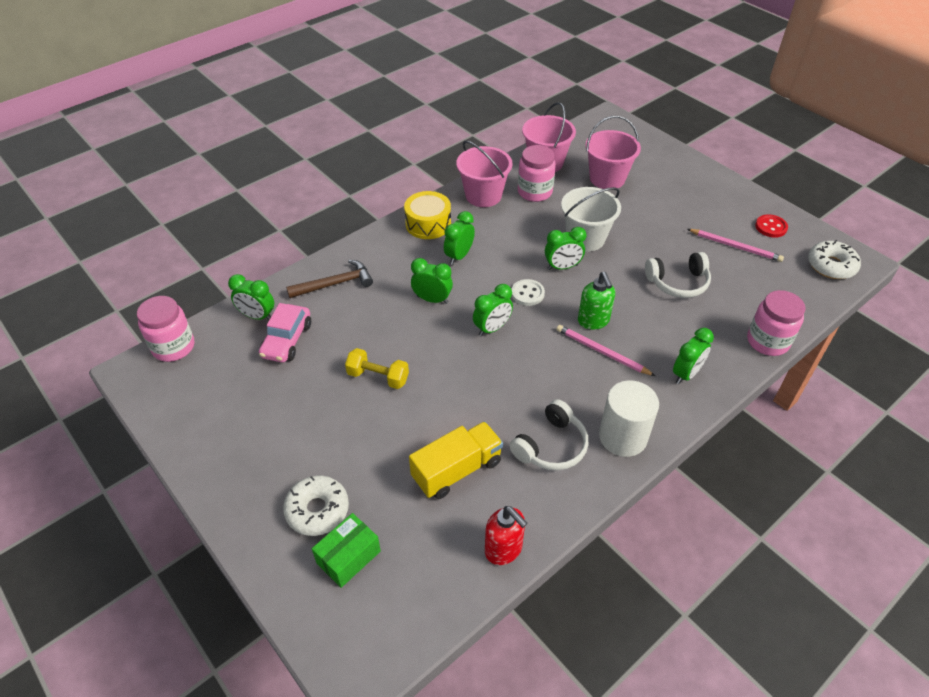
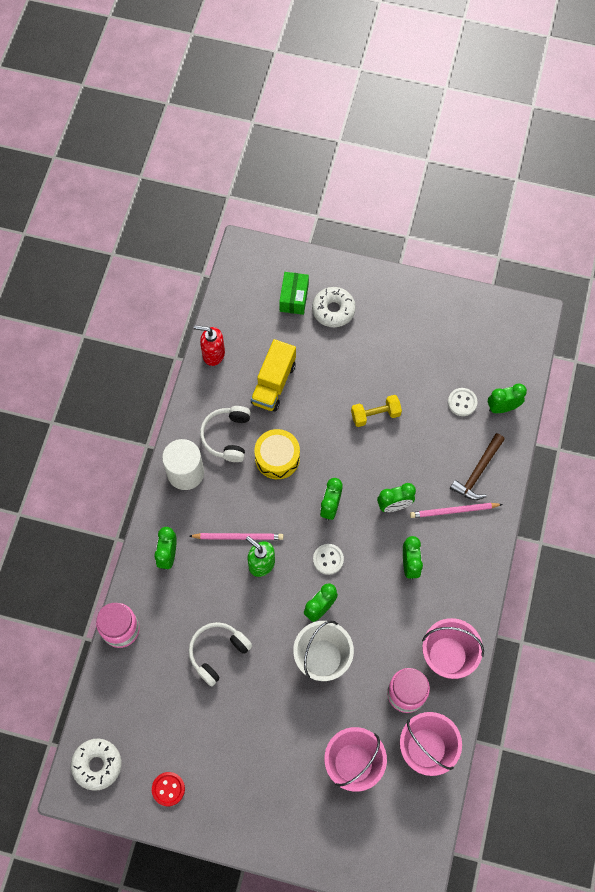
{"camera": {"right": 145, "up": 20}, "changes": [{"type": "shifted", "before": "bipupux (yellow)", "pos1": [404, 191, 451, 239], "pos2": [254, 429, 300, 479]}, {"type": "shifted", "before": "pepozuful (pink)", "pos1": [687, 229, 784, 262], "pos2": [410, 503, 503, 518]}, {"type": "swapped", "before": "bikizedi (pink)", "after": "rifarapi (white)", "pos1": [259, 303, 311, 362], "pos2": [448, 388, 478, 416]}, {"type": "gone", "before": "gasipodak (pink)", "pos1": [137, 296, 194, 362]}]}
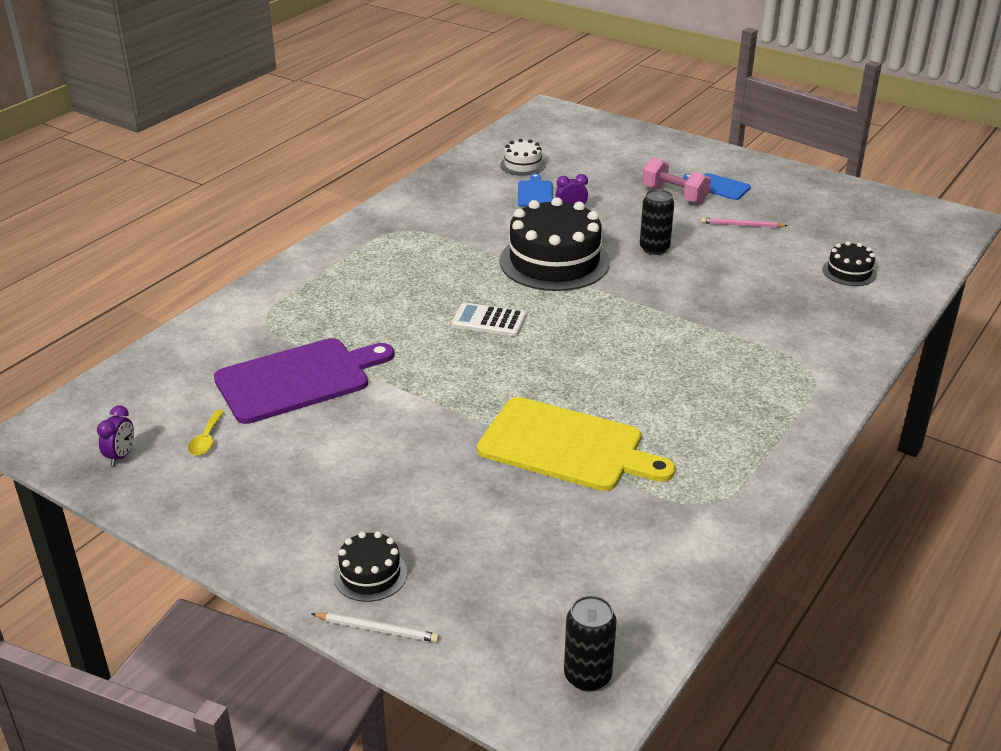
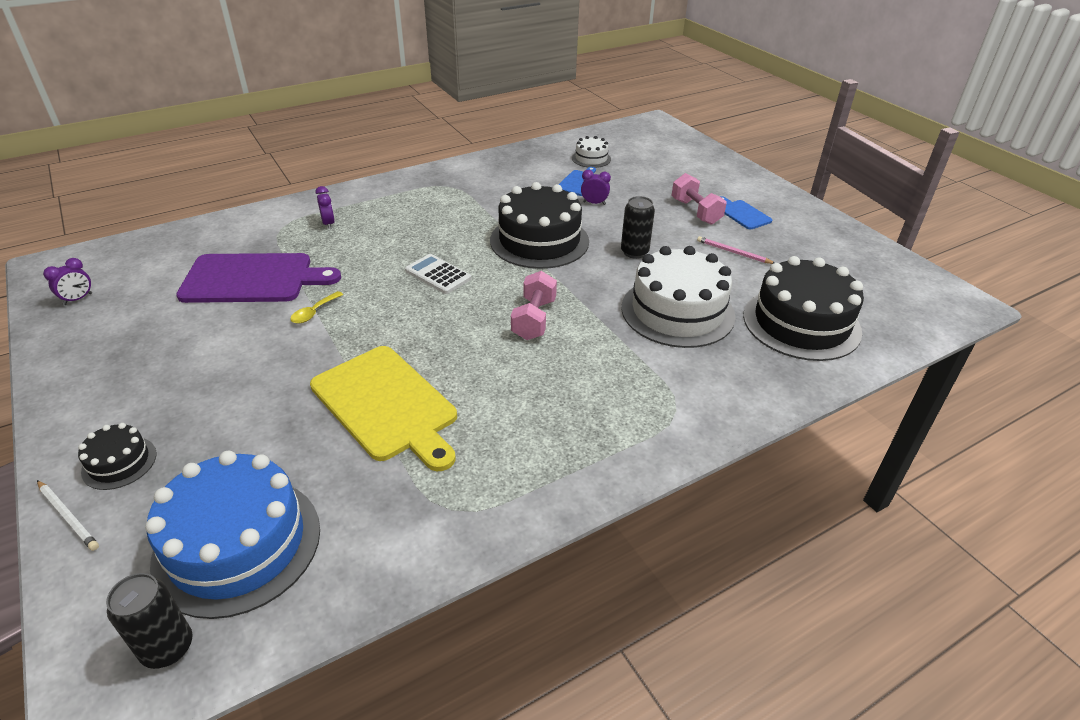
{"camera": {"right": 25, "up": 5}, "changes": [{"type": "new", "after": "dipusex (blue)", "pos2": [145, 451, 320, 619]}, {"type": "shifted", "before": "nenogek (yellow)", "pos1": [188, 410, 225, 456], "pos2": [290, 291, 343, 323]}, {"type": "new", "after": "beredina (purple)", "pos2": [315, 186, 335, 229]}, {"type": "new", "after": "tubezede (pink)", "pos2": [511, 271, 557, 340]}, {"type": "new", "after": "dipusex (white)", "pos2": [621, 246, 735, 348]}, {"type": "scaled", "before": "dipusex (black)", "pos1": [823, 241, 877, 286], "pos2": [743, 256, 864, 361], "scale": 2.11}]}
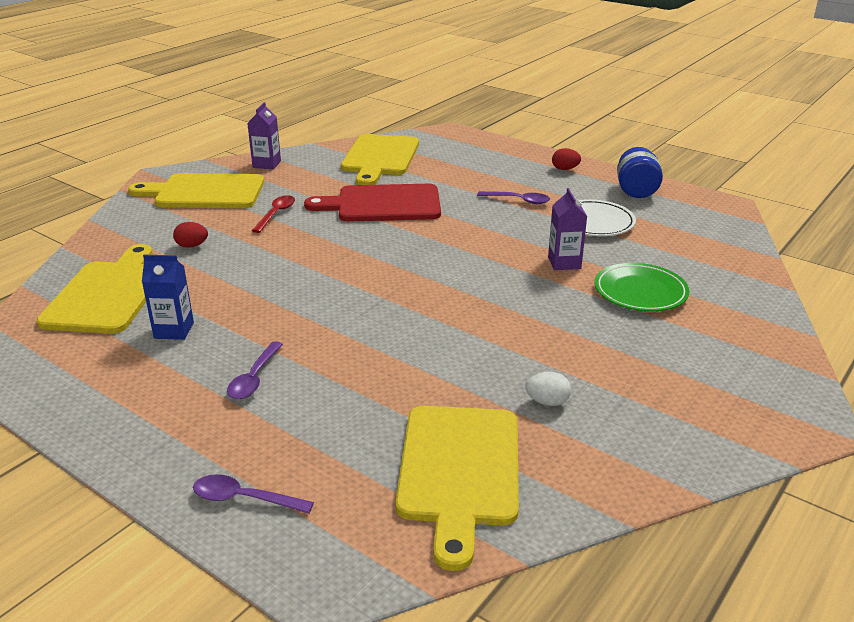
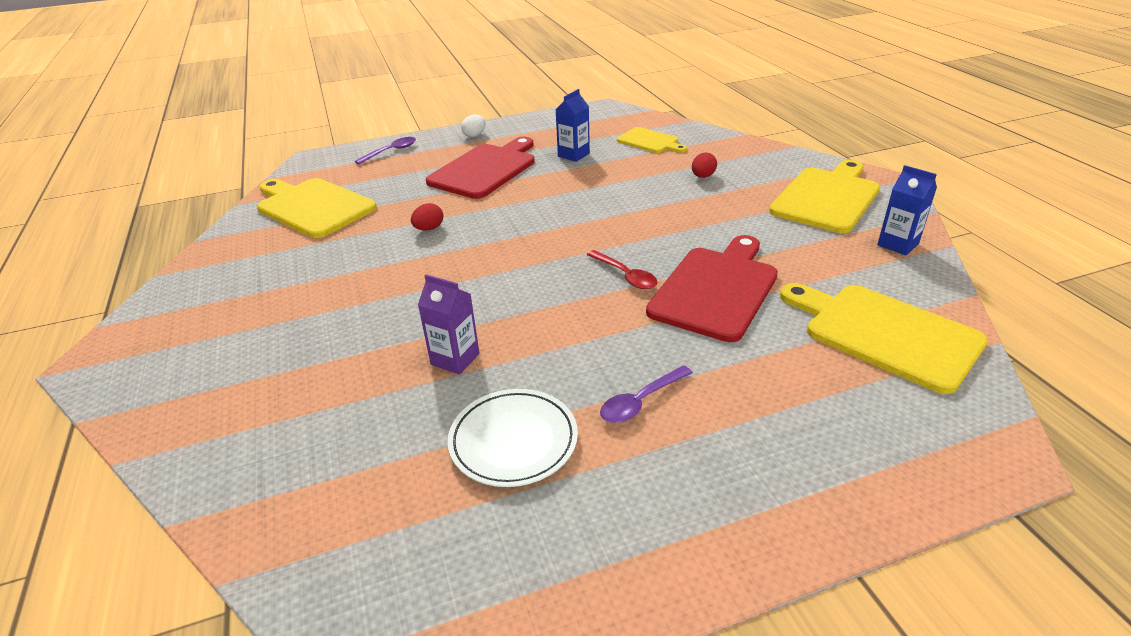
{"camera": {"right": 125, "up": 5}, "changes": [{"type": "shifted", "before": "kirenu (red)", "pos1": [552, 148, 581, 170], "pos2": [411, 203, 443, 231]}, {"type": "swapped", "before": "nenogek (purple)", "after": "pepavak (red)", "pos1": [227, 341, 283, 399], "pos2": [426, 137, 535, 199]}, {"type": "shifted", "before": "kirenu (white)", "pos1": [525, 372, 571, 406], "pos2": [461, 115, 485, 137]}, {"type": "shifted", "before": "nenogek (red)", "pos1": [252, 195, 295, 233], "pos2": [587, 250, 657, 289]}, {"type": "scaled", "before": "pepavak (yellow)", "pos1": [36, 244, 153, 334], "pos2": [617, 127, 687, 153], "scale": 0.58}, {"type": "repainted", "before": "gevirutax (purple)", "after": "gevirutax (blue)", "pos1": [247, 102, 281, 170], "pos2": [877, 165, 937, 255]}, {"type": "gone", "before": "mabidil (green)", "pos1": [595, 263, 689, 311]}, {"type": "gone", "before": "gasipodak (blue)", "pos1": [617, 147, 663, 198]}]}
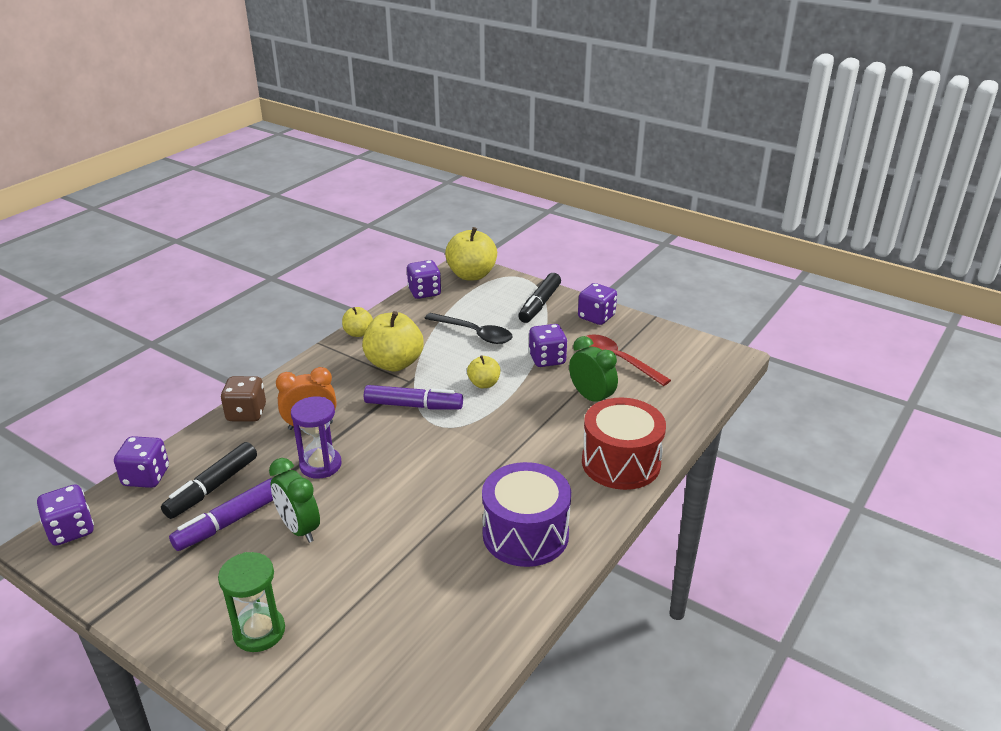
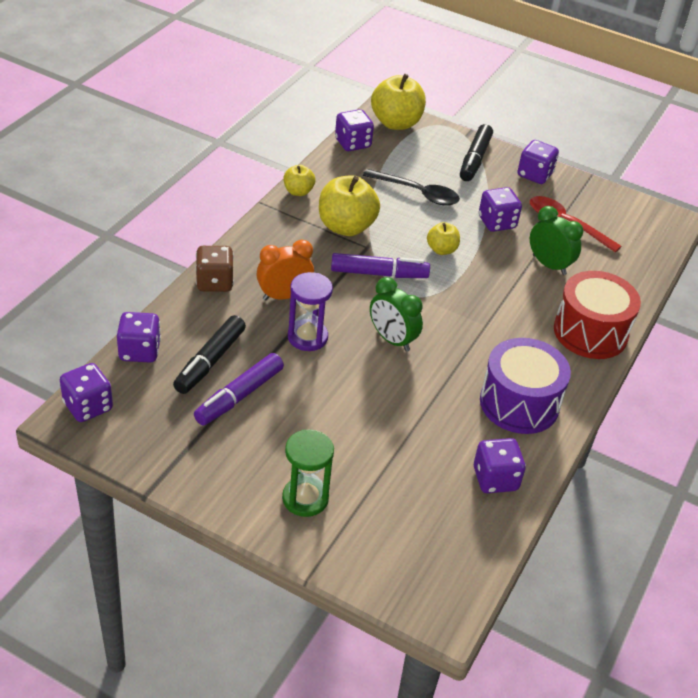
{"camera": {"right": -10, "up": 10}, "changes": [{"type": "shifted", "before": "beredina (green)", "pos1": [269, 458, 320, 543], "pos2": [370, 277, 423, 352]}, {"type": "new", "after": "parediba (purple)", "pos2": [474, 438, 526, 493]}]}
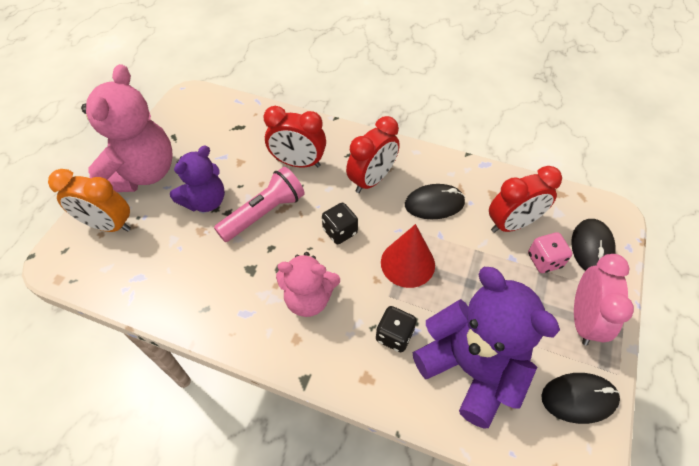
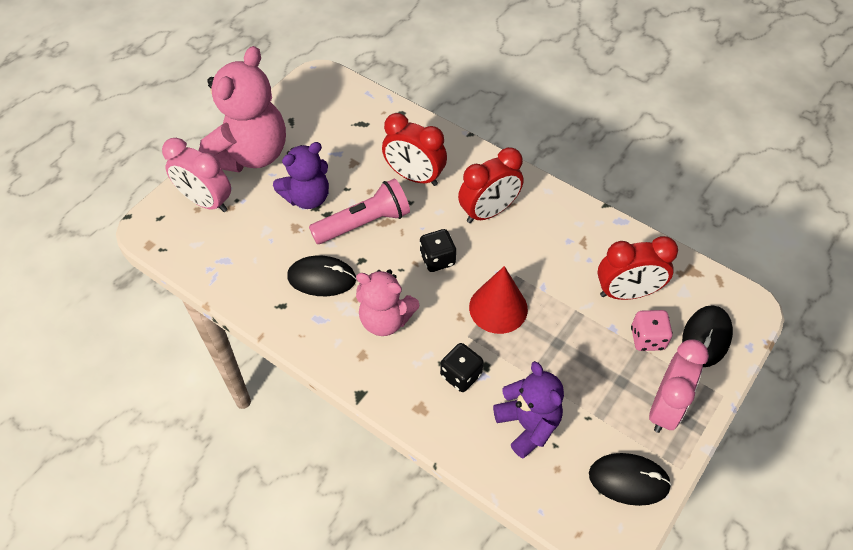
{"camera": {"right": 15, "up": 0}, "changes": [{"type": "repainted", "before": "beredina (orange)", "after": "beredina (pink)", "pos1": [48, 169, 131, 232], "pos2": [162, 138, 231, 212]}, {"type": "shifted", "before": "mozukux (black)", "pos1": [405, 184, 465, 219], "pos2": [287, 255, 356, 296]}, {"type": "scaled", "before": "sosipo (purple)", "pos1": [413, 267, 560, 429], "pos2": [493, 361, 564, 458], "scale": 0.61}]}
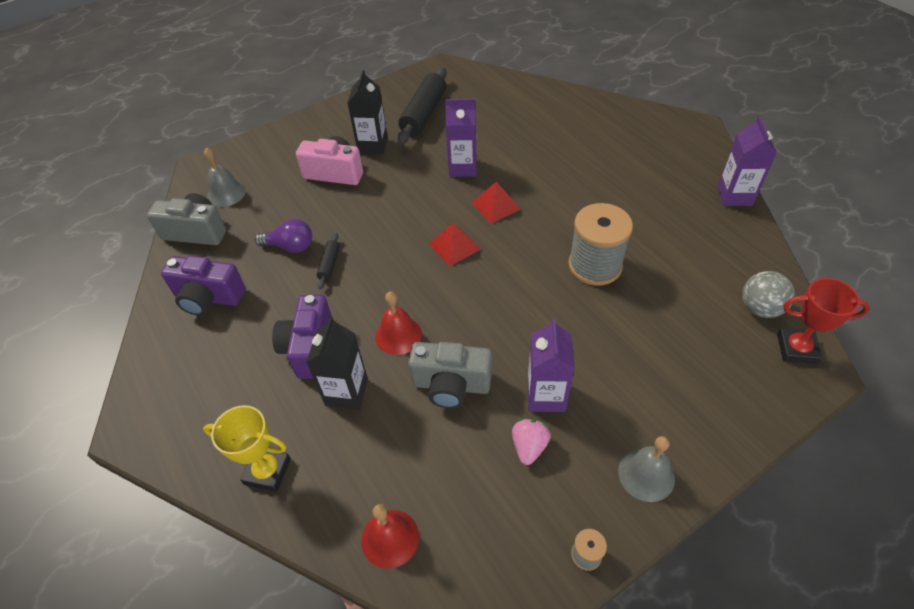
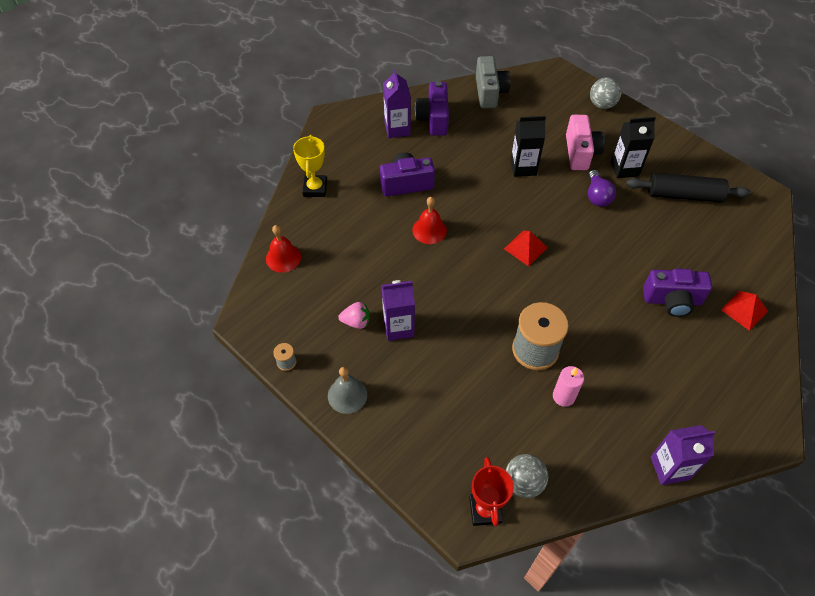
{"camera": {"right": 75, "up": 5}, "changes": [{"type": "shifted", "before": "gevirutax (purple)", "pos1": [445, 99, 477, 177], "pos2": [383, 69, 411, 138]}, {"type": "shifted", "before": "gevirutax (black)", "pos1": [306, 316, 368, 410], "pos2": [510, 116, 546, 177]}, {"type": "new", "after": "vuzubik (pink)", "pos2": [553, 366, 584, 407]}, {"type": "shifted", "before": "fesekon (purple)", "pos1": [255, 219, 312, 253], "pos2": [588, 170, 616, 207]}, {"type": "new", "after": "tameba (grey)", "pos2": [590, 77, 621, 109]}, {"type": "new", "after": "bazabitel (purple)", "pos2": [643, 269, 712, 317]}, {"type": "shifted", "before": "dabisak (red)", "pos1": [471, 182, 521, 223], "pos2": [721, 291, 768, 331]}, {"type": "gone", "before": "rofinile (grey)", "pos1": [204, 148, 246, 207]}, {"type": "gone", "before": "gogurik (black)", "pos1": [317, 233, 340, 289]}, {"type": "gone", "before": "bazabitel (grey)", "pos1": [408, 342, 492, 408]}]}
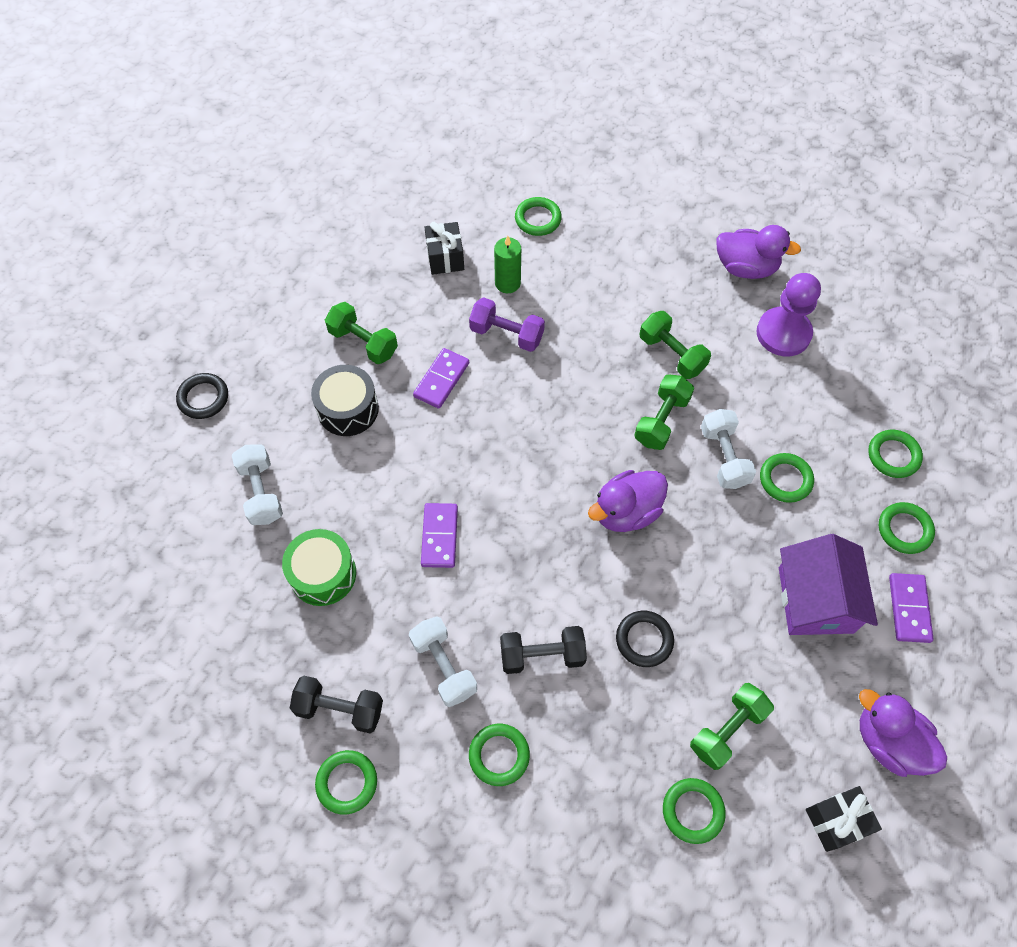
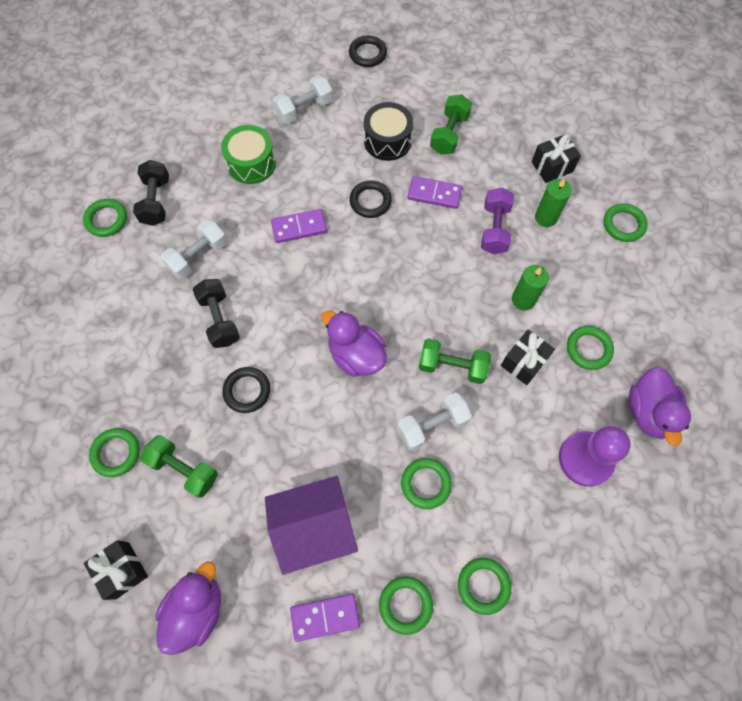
{"camera": {"right": 75, "up": 5}, "changes": [{"type": "new", "after": "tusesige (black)", "pos2": [349, 180, 392, 218]}, {"type": "swapped", "before": "tubezede (green)", "after": "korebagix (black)", "pos1": [640, 311, 711, 379], "pos2": [501, 330, 555, 385]}, {"type": "new", "after": "vuzubik (green)", "pos2": [512, 265, 549, 310]}, {"type": "shifted", "before": "tusesige (green)", "pos1": [469, 724, 530, 786], "pos2": [567, 326, 614, 370]}]}
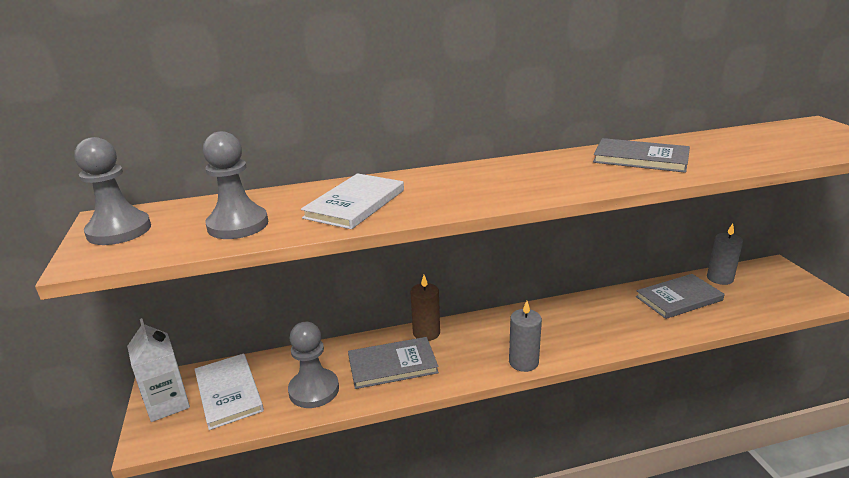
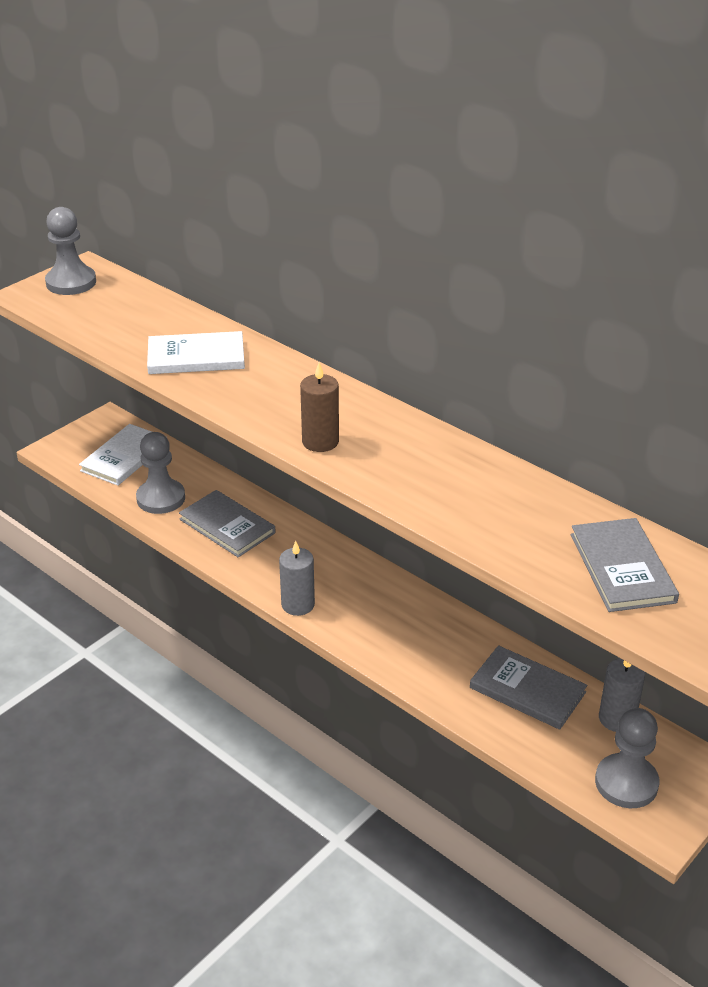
{"camera": {"right": 55, "up": 10}, "changes": [{"type": "shifted", "before": "vuzubik (brown)", "pos1": [411, 275, 440, 341], "pos2": [300, 363, 339, 452]}, {"type": "shifted", "before": "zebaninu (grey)", "pos1": [593, 138, 690, 173], "pos2": [570, 518, 679, 612]}, {"type": "shifted", "before": "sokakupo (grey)", "pos1": [203, 131, 268, 239], "pos2": [595, 708, 660, 808]}, {"type": "gone", "before": "gevirutax (white)", "pos1": [127, 318, 190, 422]}]}
